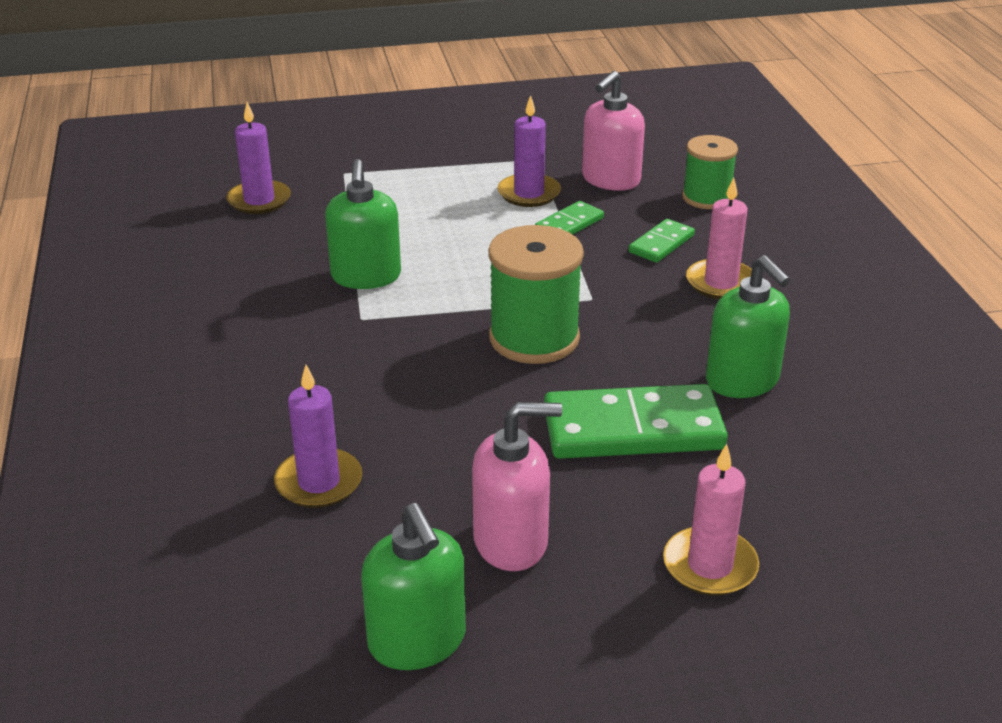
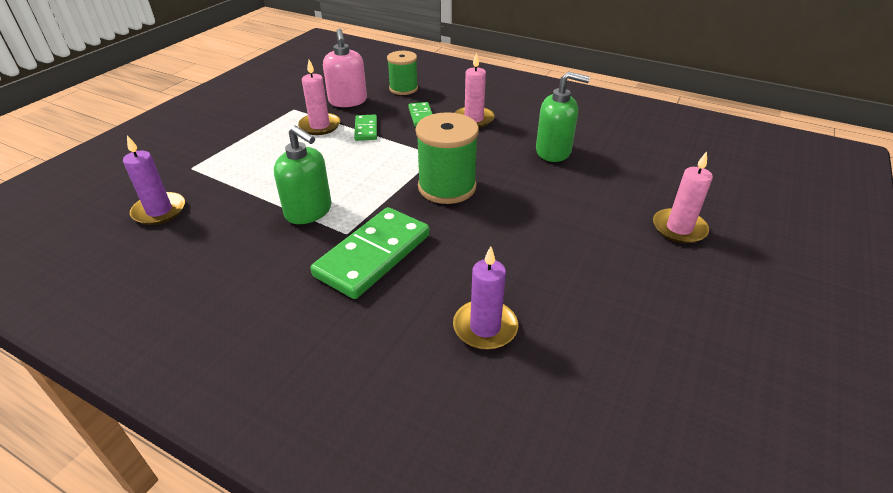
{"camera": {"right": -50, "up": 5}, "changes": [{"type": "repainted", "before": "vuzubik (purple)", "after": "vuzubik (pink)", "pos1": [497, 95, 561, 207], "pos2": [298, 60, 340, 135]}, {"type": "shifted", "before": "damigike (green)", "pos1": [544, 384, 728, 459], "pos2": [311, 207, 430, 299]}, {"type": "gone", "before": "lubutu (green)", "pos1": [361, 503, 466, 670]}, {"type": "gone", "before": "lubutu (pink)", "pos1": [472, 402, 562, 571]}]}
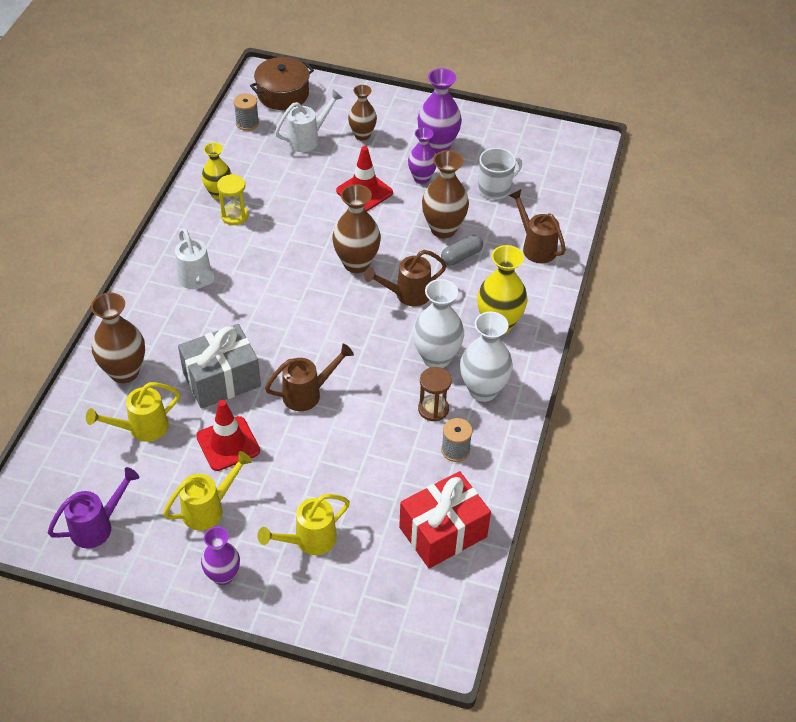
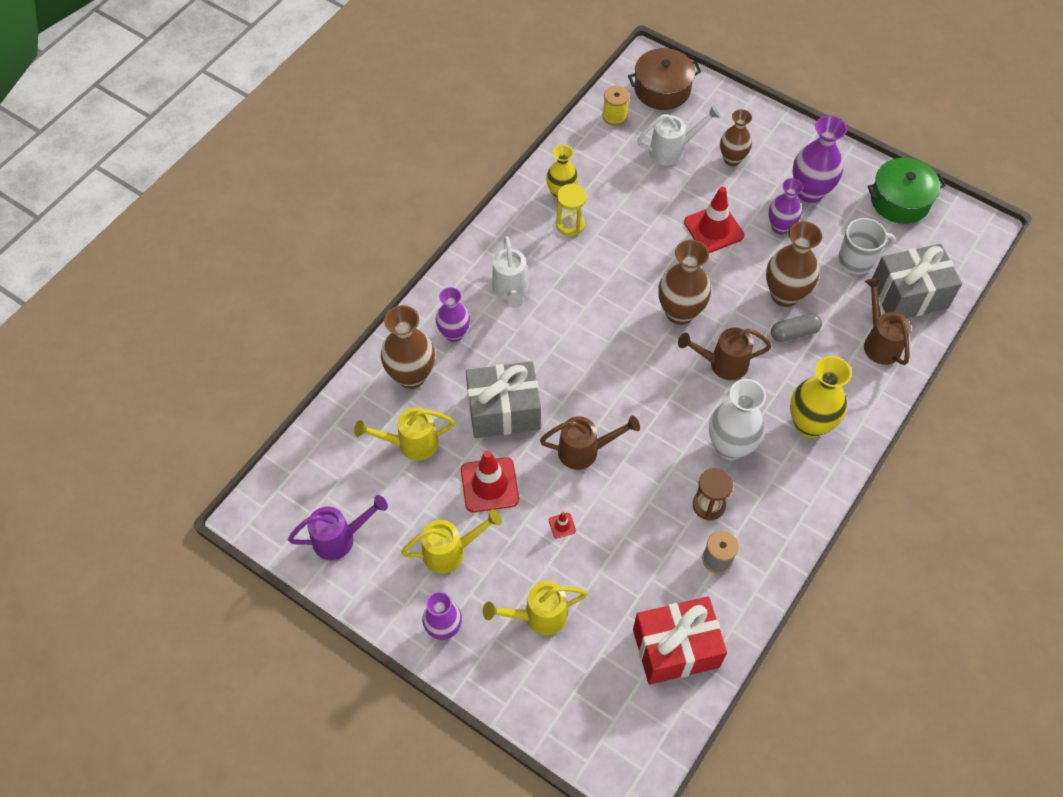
{"camera": {"right": 20, "up": 10}, "changes": [{"type": "new", "after": "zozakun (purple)", "pos2": [436, 287, 470, 342]}, {"type": "new", "after": "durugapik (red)", "pos2": [549, 512, 576, 539]}, {"type": "repainted", "before": "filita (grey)", "after": "filita (yellow)", "pos1": [234, 93, 259, 131], "pos2": [603, 86, 630, 126]}, {"type": "new", "after": "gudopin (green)", "pos2": [867, 158, 946, 224]}, {"type": "new", "after": "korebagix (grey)", "pos2": [872, 244, 962, 318]}, {"type": "gone", "before": "zozakun (white)", "pos1": [460, 311, 513, 402]}]}
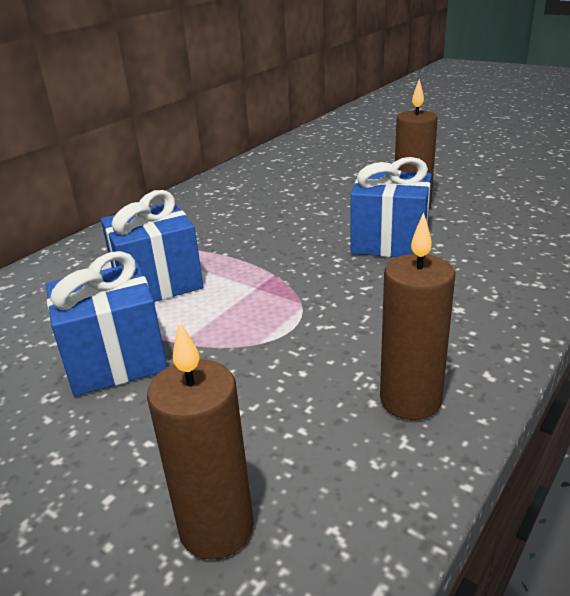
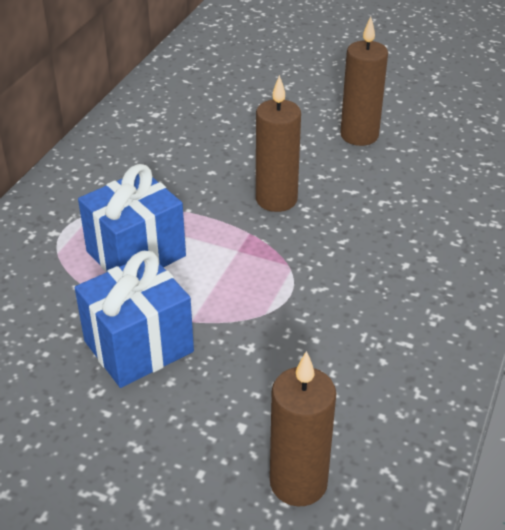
{"camera": {"right": -15, "up": 10}, "changes": [{"type": "shifted", "before": "vuzubik (brown)", "pos1": [380, 212, 455, 420], "pos2": [256, 75, 301, 212]}, {"type": "gone", "before": "korebagix (blue)", "pos1": [350, 157, 432, 257]}]}
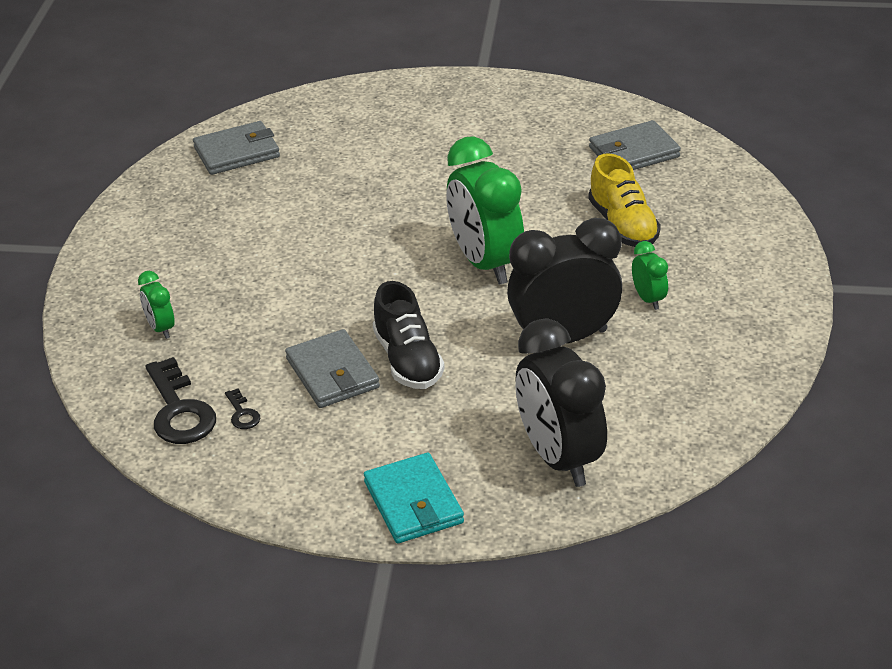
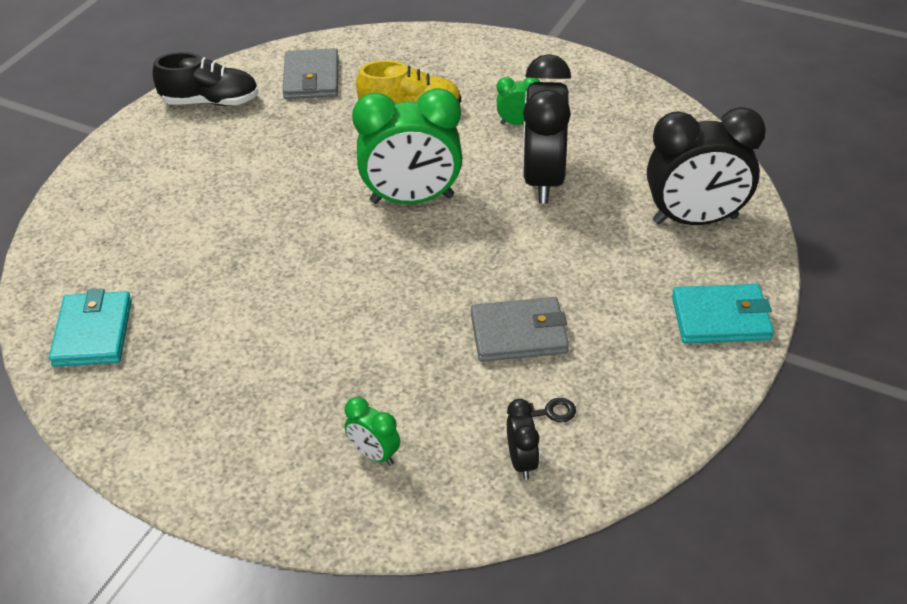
{"camera": {"right": -70, "up": 5}, "changes": [{"type": "repainted", "before": "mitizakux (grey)", "after": "mitizakux (turquoise)", "pos1": [193, 121, 280, 175], "pos2": [49, 289, 132, 367]}, {"type": "shifted", "before": "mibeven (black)", "pos1": [373, 281, 445, 389], "pos2": [153, 52, 259, 106]}, {"type": "rotated", "before": "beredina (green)", "pos1": [138, 271, 175, 339], "pos2": [345, 397, 400, 466], "turn": 45}, {"type": "swapped", "before": "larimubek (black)", "after": "beredina (black)", "pos1": [145, 357, 216, 444], "pos2": [507, 399, 540, 480]}]}
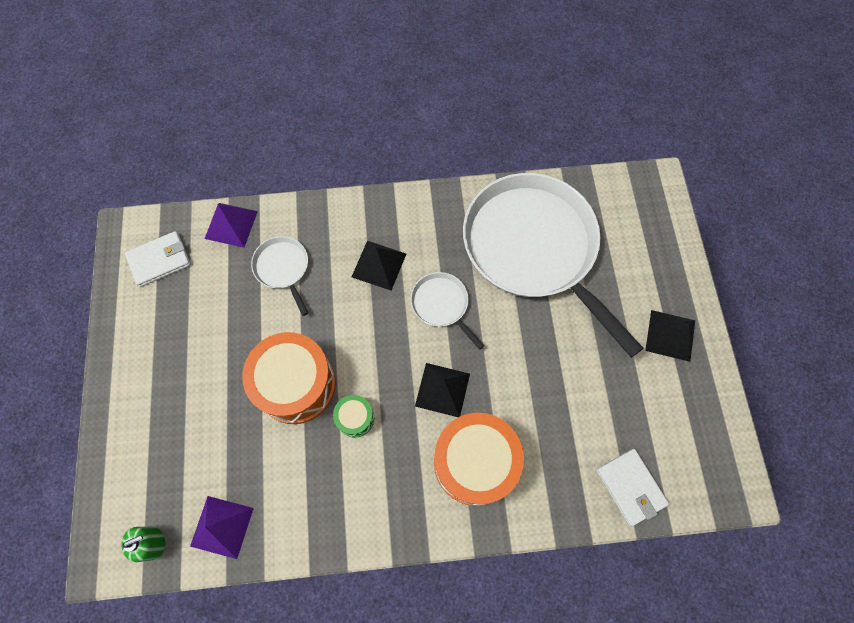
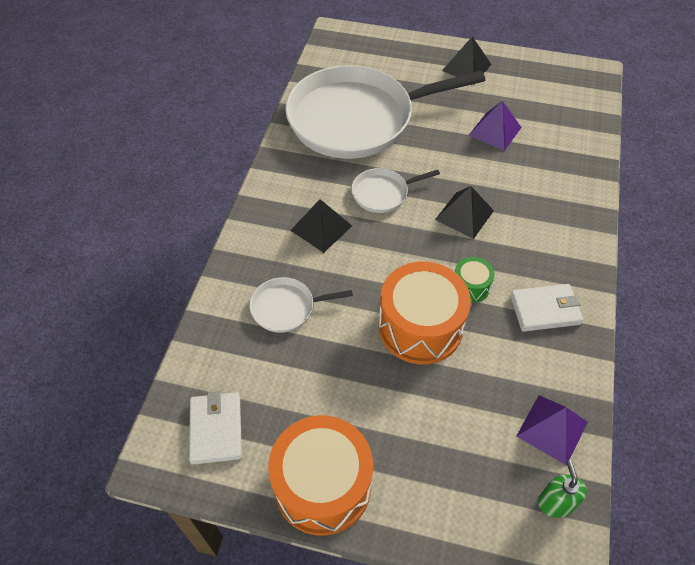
{"camera": {"right": -70, "up": -15}, "changes": [{"type": "shifted", "before": "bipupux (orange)", "pos1": [434, 413, 524, 506], "pos2": [268, 415, 373, 536]}, {"type": "shifted", "before": "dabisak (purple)", "pos1": [205, 203, 258, 248], "pos2": [468, 101, 522, 151]}, {"type": "shifted", "before": "mitizakux (white)", "pos1": [596, 449, 669, 526], "pos2": [510, 284, 583, 332]}]}
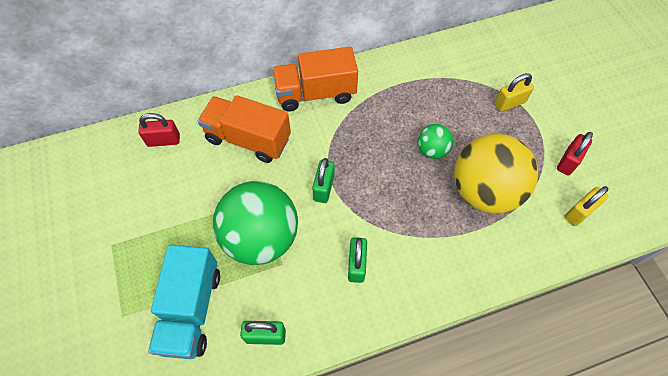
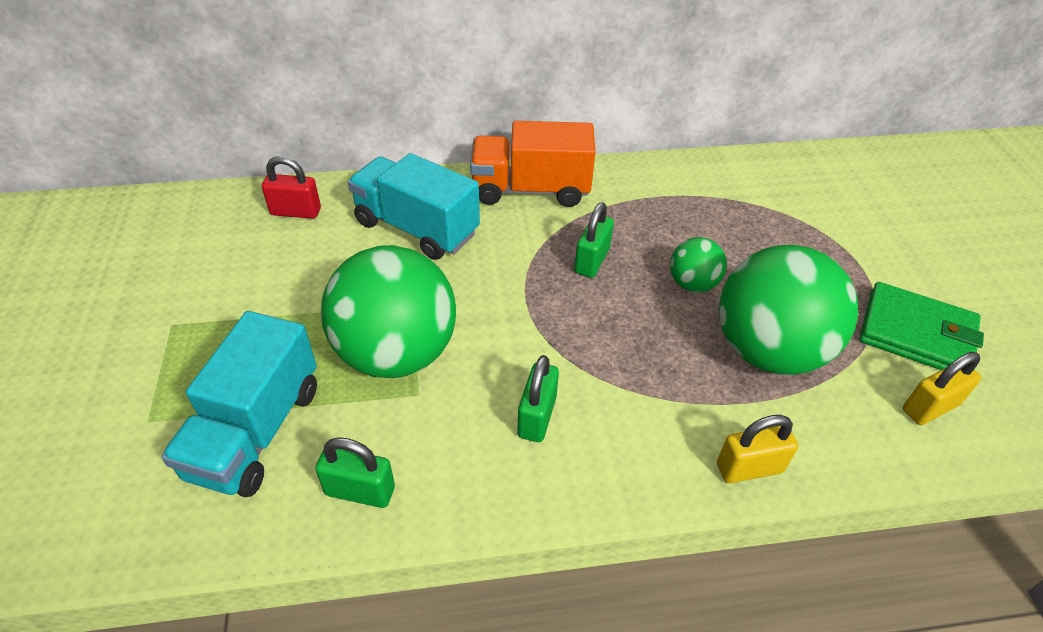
{"camera": {"right": 10, "up": -15}, "changes": [{"type": "repainted", "before": "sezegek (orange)", "after": "sezegek (turquoise)", "pos1": [198, 95, 291, 163], "pos2": [348, 153, 480, 260]}, {"type": "shifted", "before": "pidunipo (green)", "pos1": [312, 158, 334, 203], "pos2": [574, 202, 614, 278]}, {"type": "shifted", "before": "pidunipo (yellow)", "pos1": [494, 73, 534, 112], "pos2": [717, 415, 798, 483]}, {"type": "repainted", "before": "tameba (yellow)", "after": "tameba (green)", "pos1": [454, 134, 538, 214], "pos2": [719, 245, 858, 375]}, {"type": "swapped", "before": "pidunipo (red)", "after": "mitizakux (green)", "pos1": [557, 132, 593, 175], "pos2": [859, 282, 984, 370]}]}
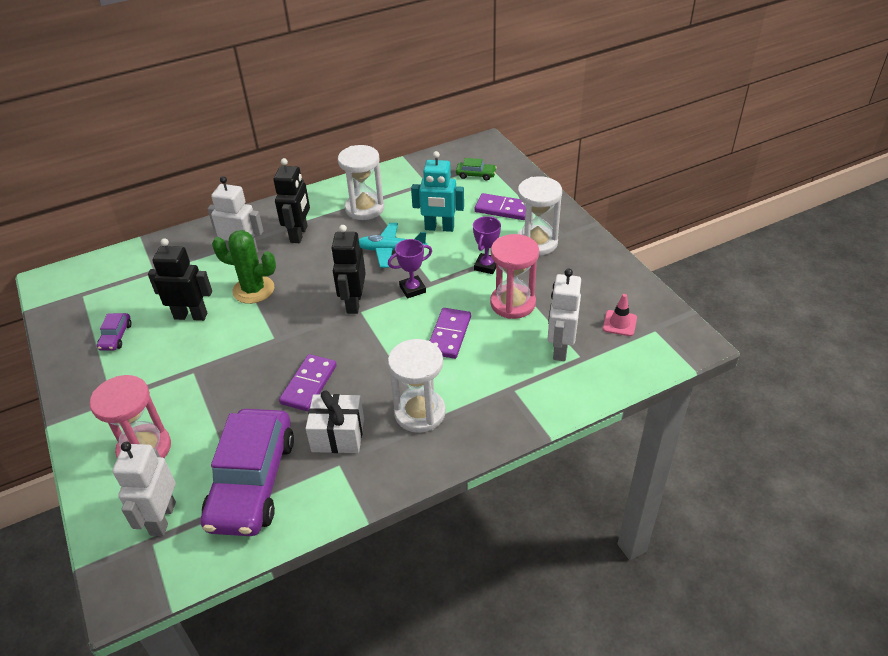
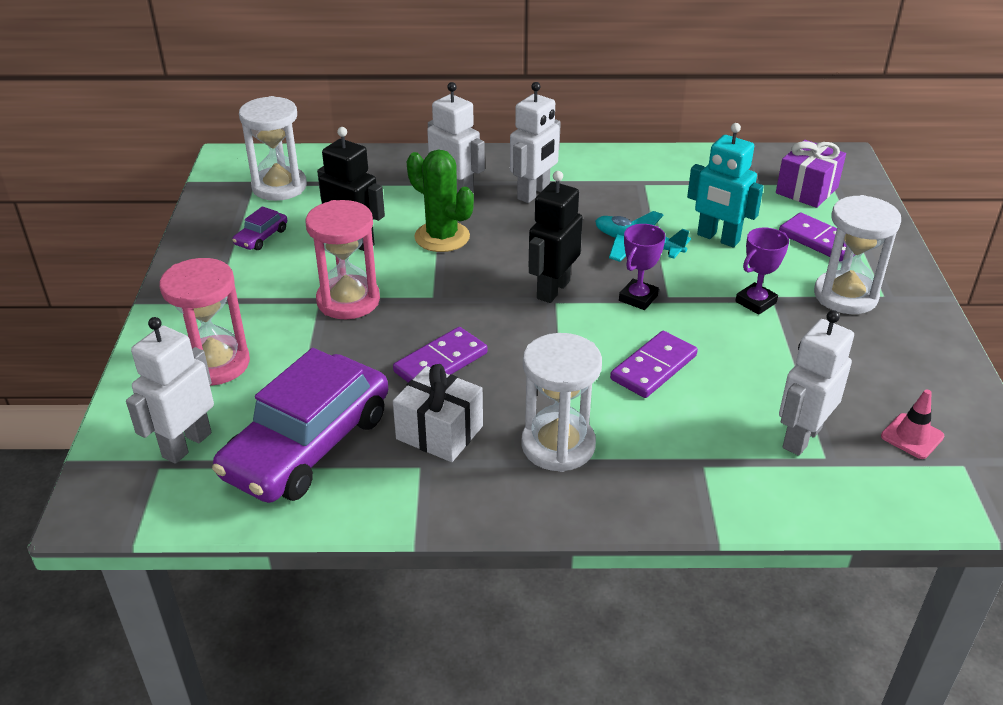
{"camera": {"right": 25, "up": -5}, "changes": [{"type": "shifted", "before": "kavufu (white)", "pos1": [338, 145, 384, 220], "pos2": [239, 96, 307, 201]}, {"type": "shifted", "before": "kavufu (pink)", "pos1": [490, 234, 539, 319], "pos2": [305, 200, 380, 319]}, {"type": "repainted", "before": "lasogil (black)", "after": "lasogil (white)", "pos1": [273, 158, 310, 243], "pos2": [510, 82, 561, 203]}, {"type": "rotated", "before": "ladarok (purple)", "pos1": [388, 239, 432, 299], "pos2": [619, 224, 666, 310], "turn": -60}, {"type": "swapped", "before": "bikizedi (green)", "after": "korebagix (purple)", "pos1": [456, 158, 497, 181], "pos2": [776, 140, 846, 208]}]}
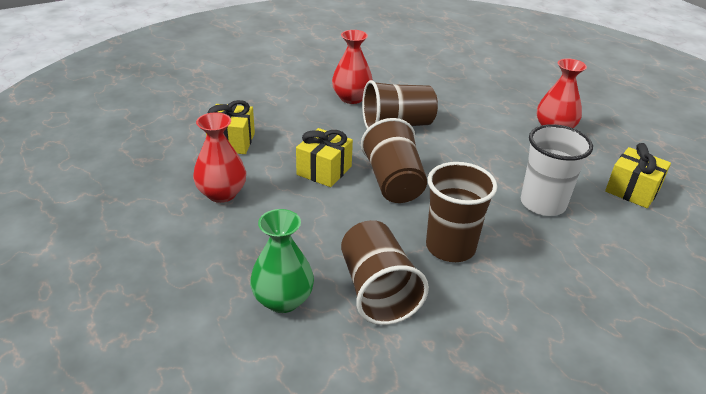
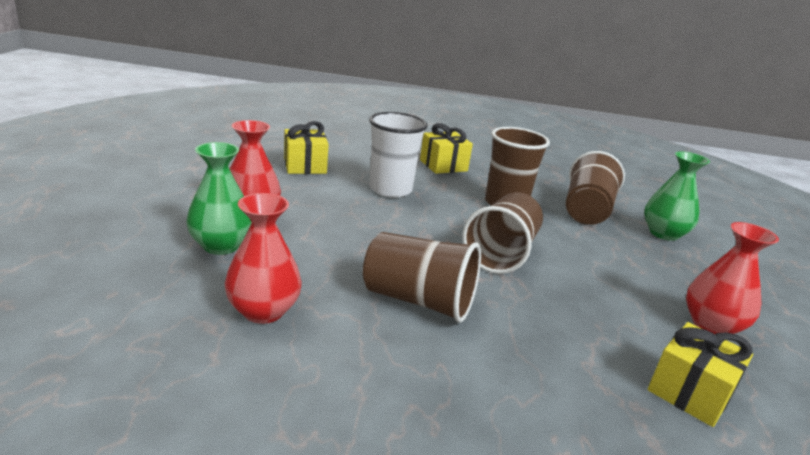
{"camera": {"right": -145, "up": -10}, "changes": [{"type": "new", "after": "zozakun (green)", "pos2": [186, 142, 252, 255]}, {"type": "shifted", "before": "zozakun (red)", "pos1": [332, 30, 373, 104], "pos2": [225, 193, 302, 324]}, {"type": "shifted", "before": "korebagix (yellow)", "pos1": [296, 128, 353, 187], "pos2": [420, 123, 473, 174]}]}
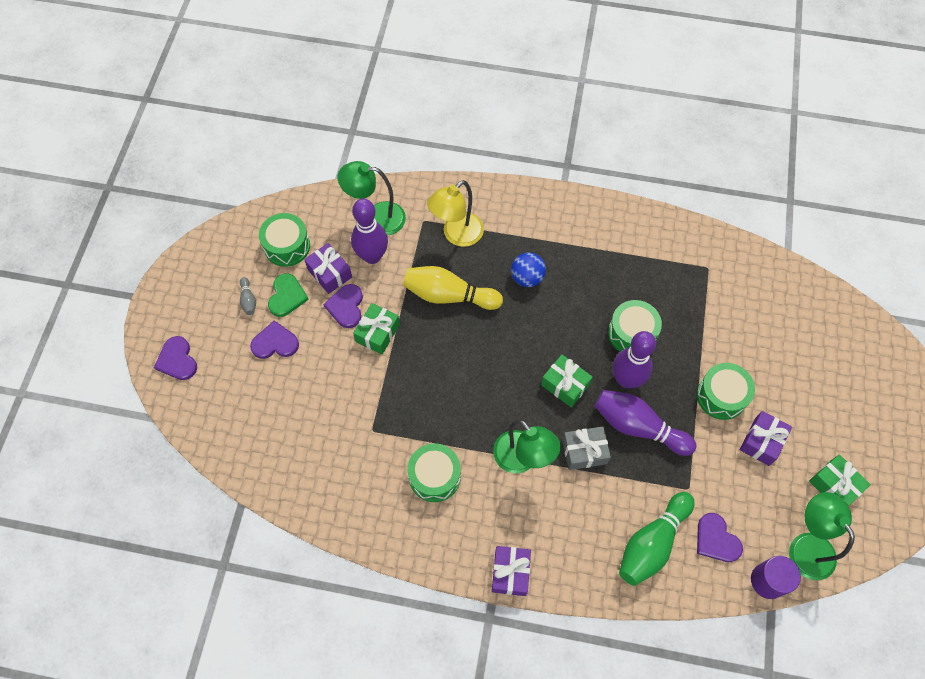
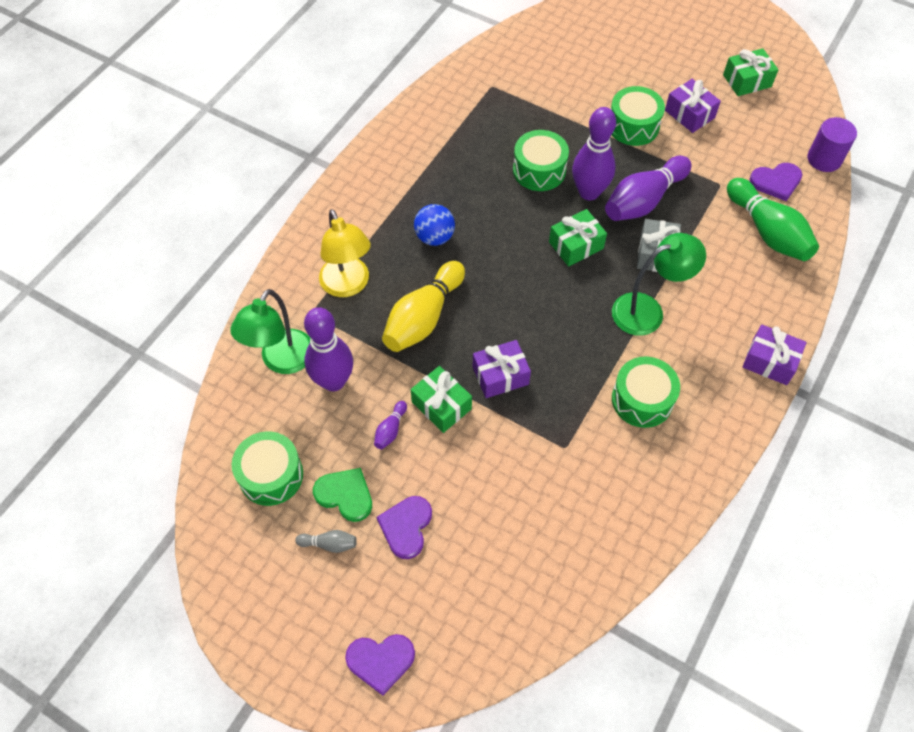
{"camera": {"right": -70, "up": -5}, "changes": [{"type": "swapped", "before": "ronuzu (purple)", "after": "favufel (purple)", "pos1": [323, 284, 363, 328], "pos2": [374, 401, 407, 449]}, {"type": "shifted", "before": "korebagix (purple)", "pos1": [304, 243, 352, 294], "pos2": [473, 340, 531, 398]}, {"type": "gone", "before": "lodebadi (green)", "pos1": [789, 492, 855, 580]}]}
